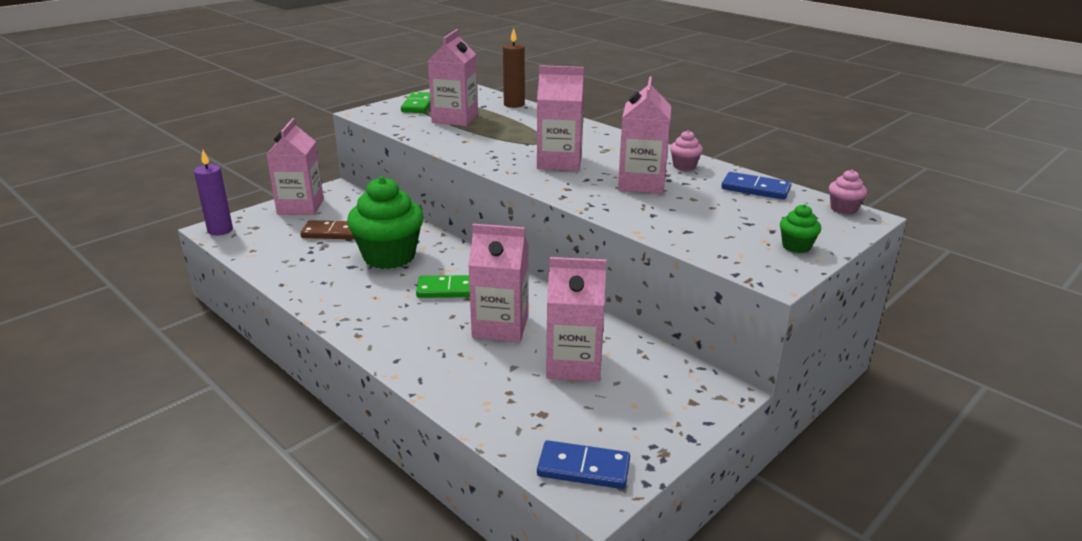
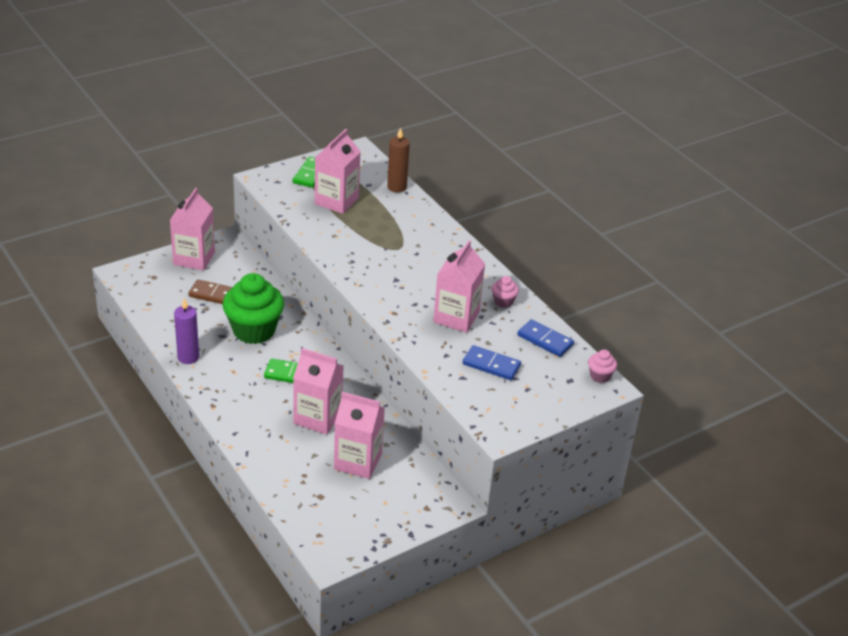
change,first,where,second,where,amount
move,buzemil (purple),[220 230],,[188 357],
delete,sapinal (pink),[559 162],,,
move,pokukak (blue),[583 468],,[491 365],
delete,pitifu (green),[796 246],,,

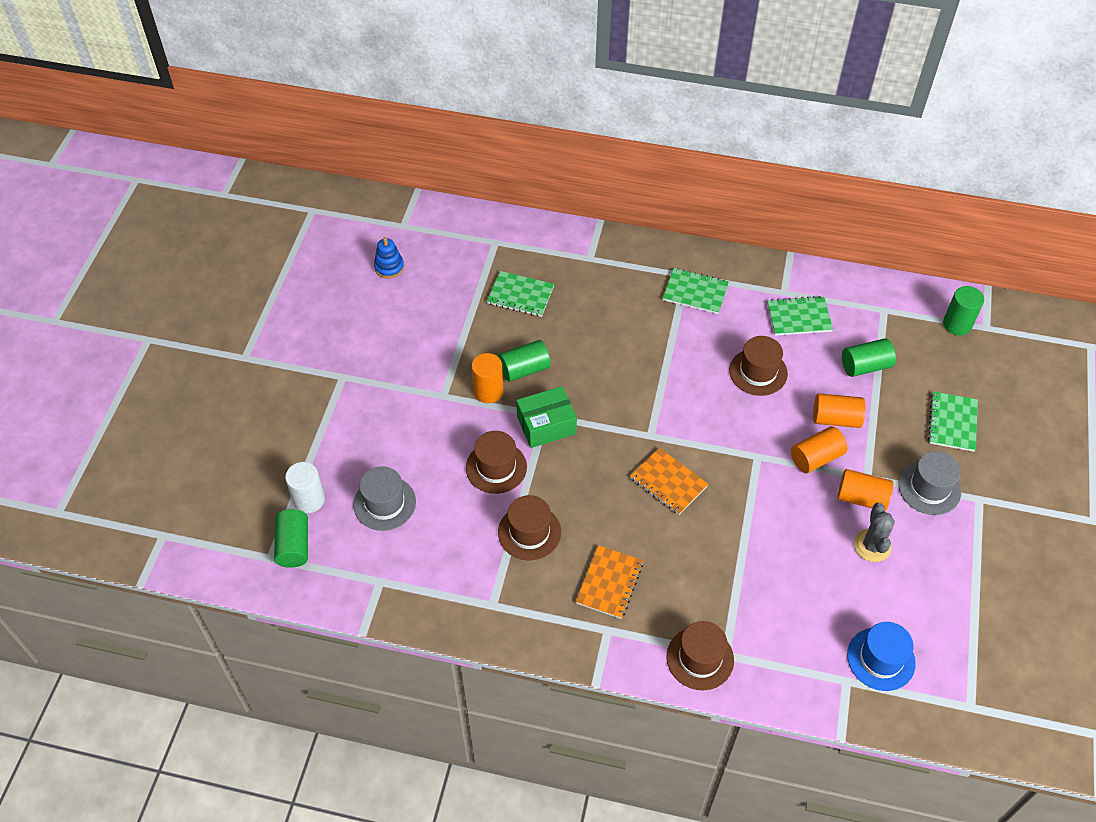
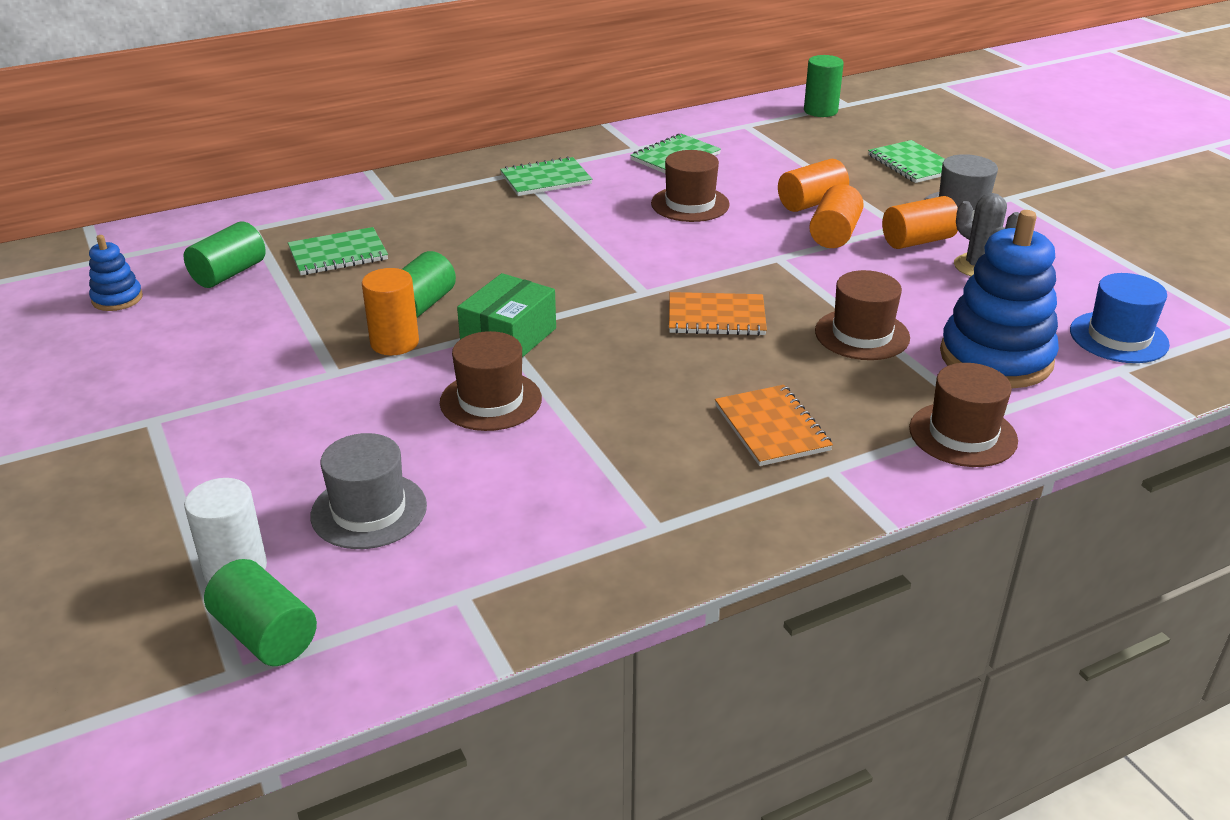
change,first,where,second,where,amount
move,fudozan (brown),[529 532],,[862 334],
move,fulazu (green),[865 366],,[229 273],
insert,,,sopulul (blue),[996 358],

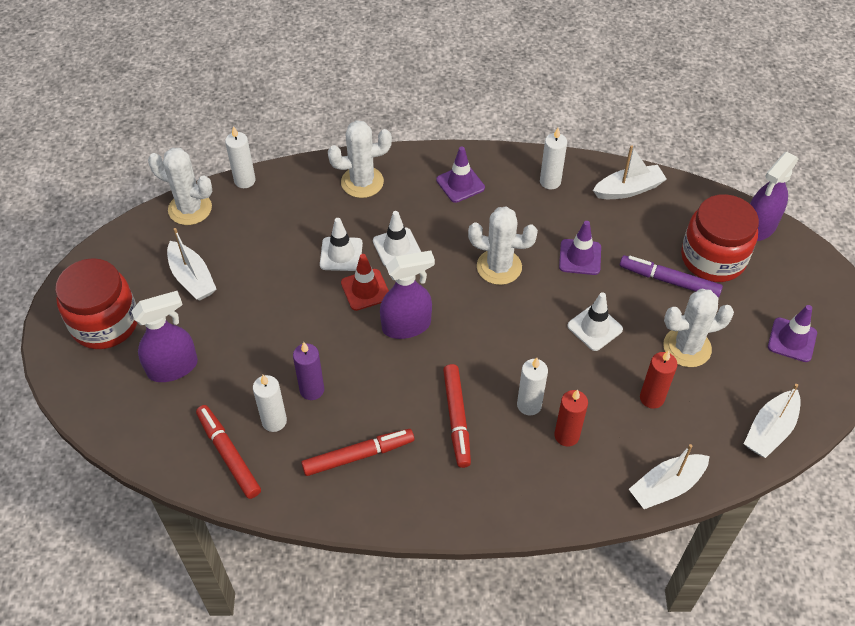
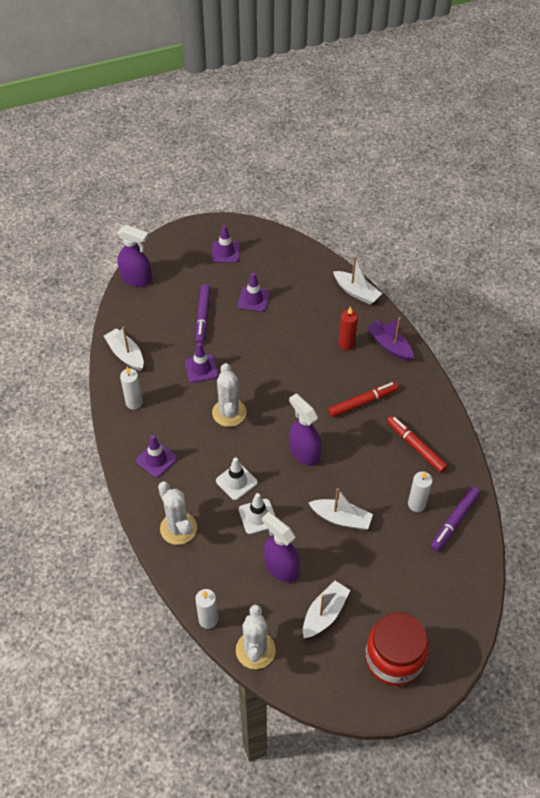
change,first,where,second,where,amount
move,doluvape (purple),[173 367],,[281 567],
recolor,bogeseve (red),[229 454],bogeseve (purple),[454 521],
delete,buzemil (purple),[312 390],,,
delete,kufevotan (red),[365 290],,,
delete,buzemil (white),[529 405],,,
delete,kufevotan (white),[594 327],,,
delete,buzemil (red),[652 398],,,
replace,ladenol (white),[687 347],kufevotan (purple),[253 299],
delete,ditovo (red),[713 258],,,
move,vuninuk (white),[770 430],,[341 518],
insert,,,vuninuk (purple),[389 345],

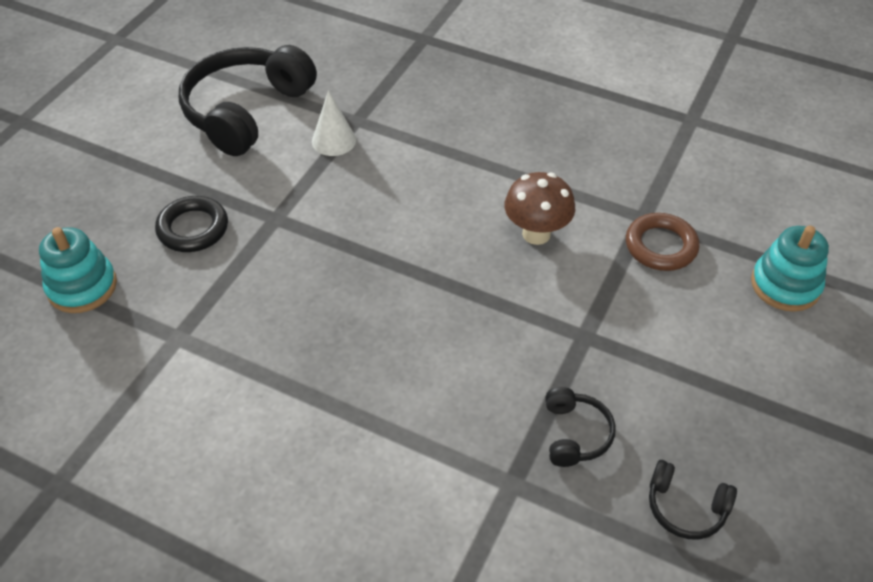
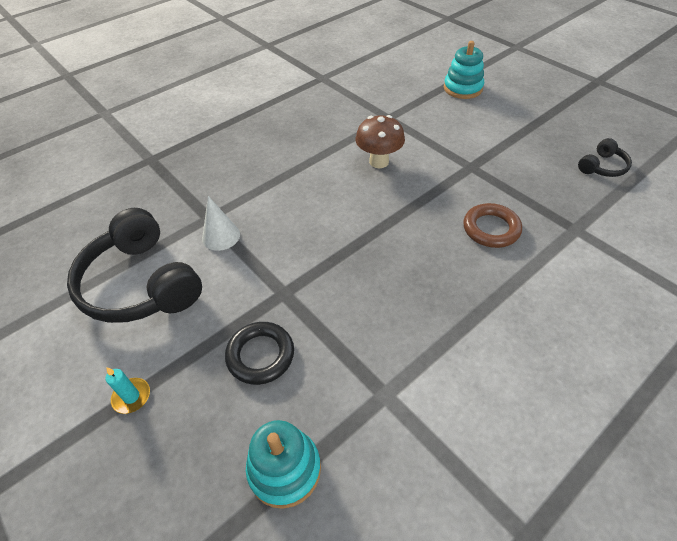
change,first,where,second,where,amount
delete,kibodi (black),[575 434],,,
move,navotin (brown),[660 246],,[491 229],
insert,,,buzemil (turquoise),[131 397],

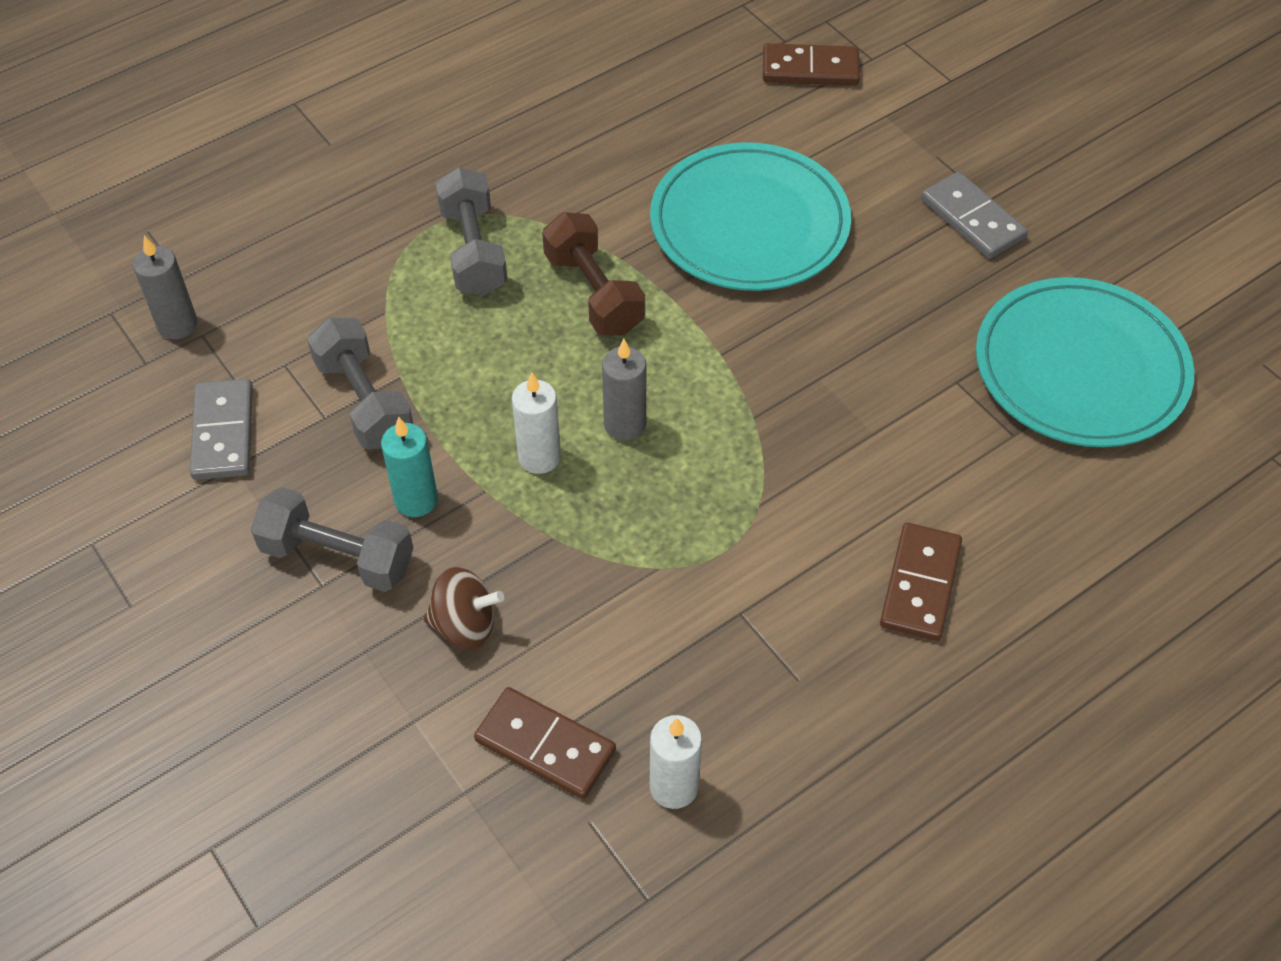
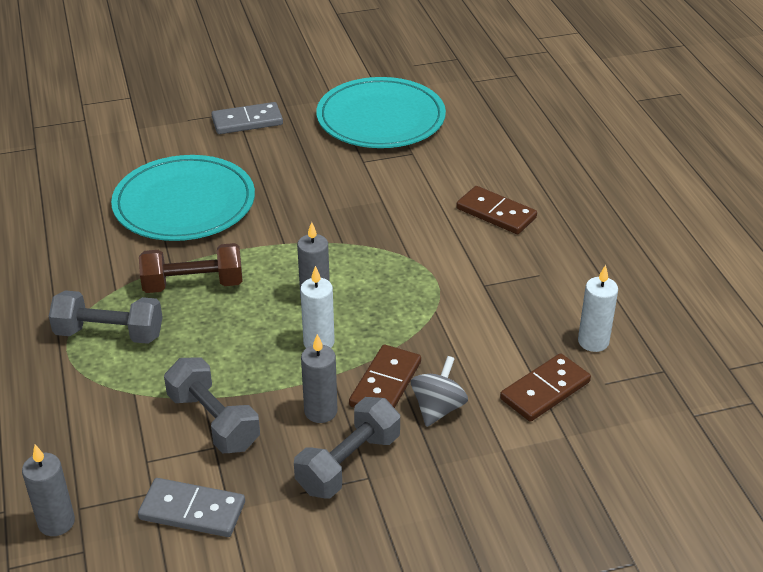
change,first,where,second,where,amount
rotate,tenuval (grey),[364 401],,[214 421],60 degrees clockwise
recolor,buzemil (turquoise),[416 500],buzemil (grey),[320 411],
recolor,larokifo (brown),[465 625],larokifo (grey),[438 408],
move,pokukak (brown),[810 69],,[385 384],

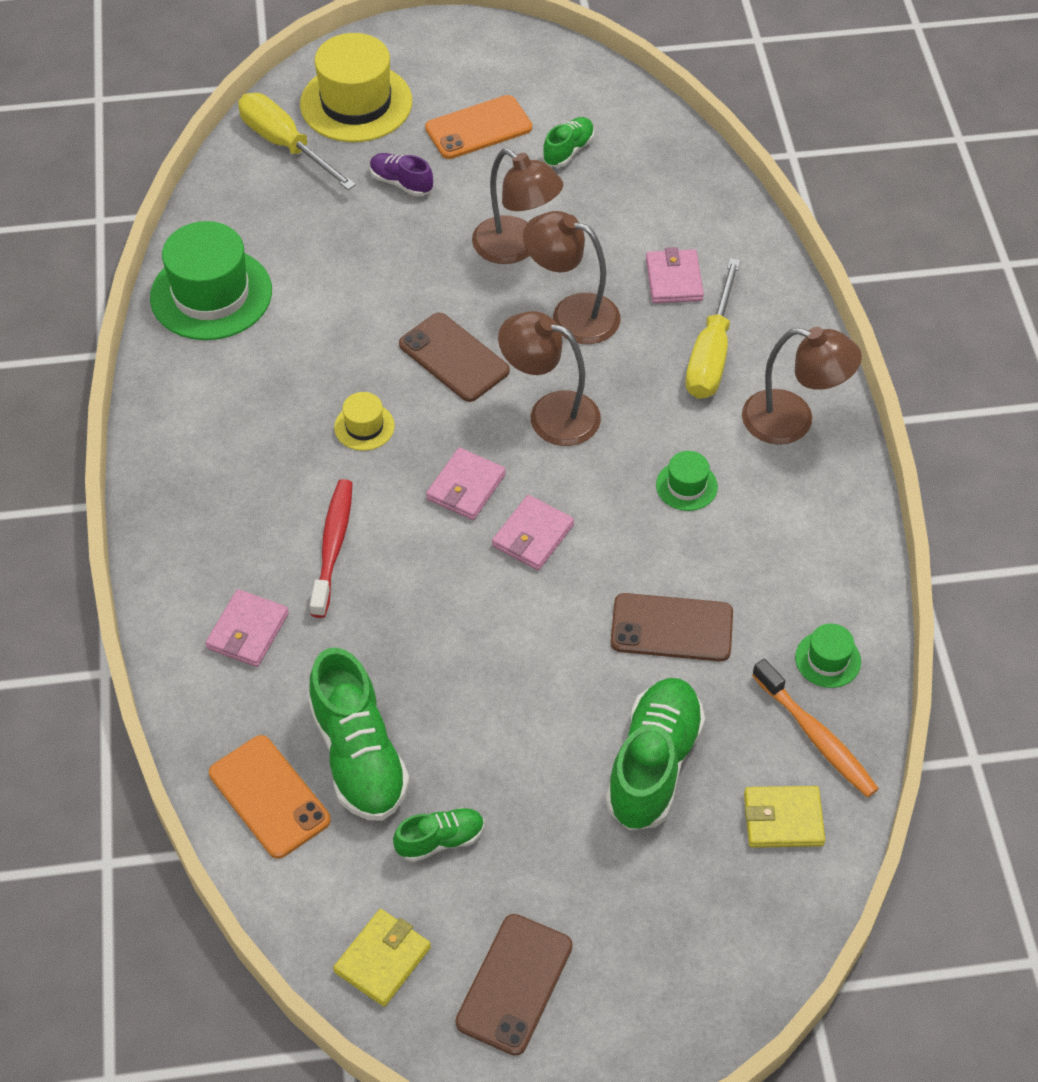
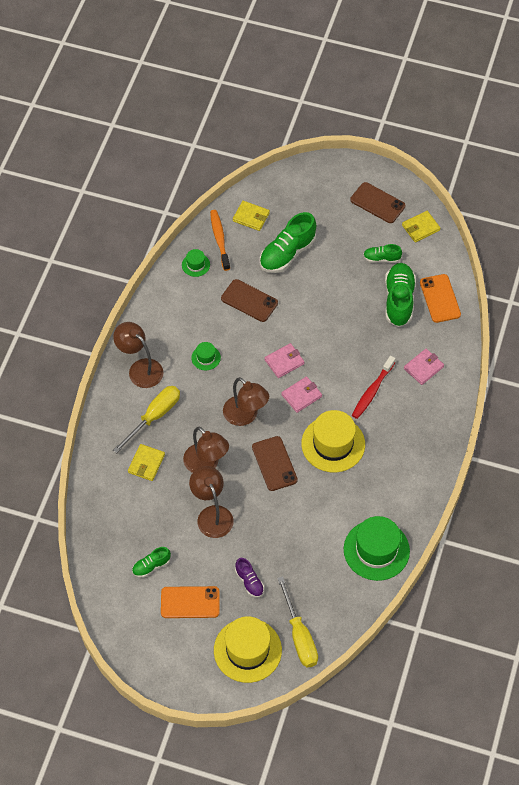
change,first,where,second,where,amount
resize,fudozan (yellow),[364 427],,[333 444],x2.12
rotate,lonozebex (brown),[514 984],,[377 203],75 degrees clockwise
recolor,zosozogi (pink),[673 280],zosozogi (yellow),[146 463],

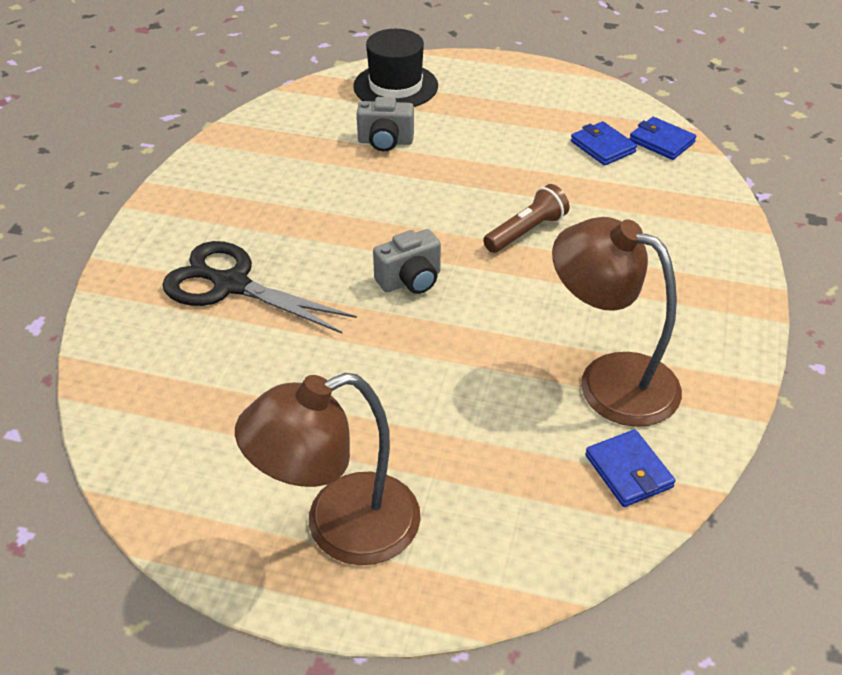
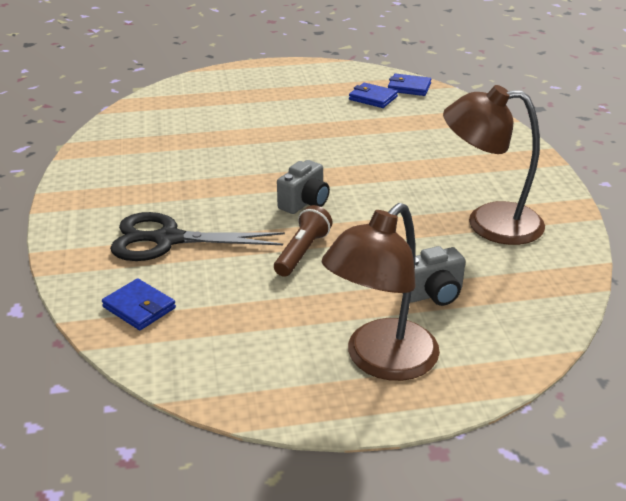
change,first,where,second,where,amount
delete,fudozan (black),[395 86],,,
move,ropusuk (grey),[385 142],,[433 294],
move,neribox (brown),[526 232],,[302 252],
move,zosozogi (blue),[628 471],,[139 307],

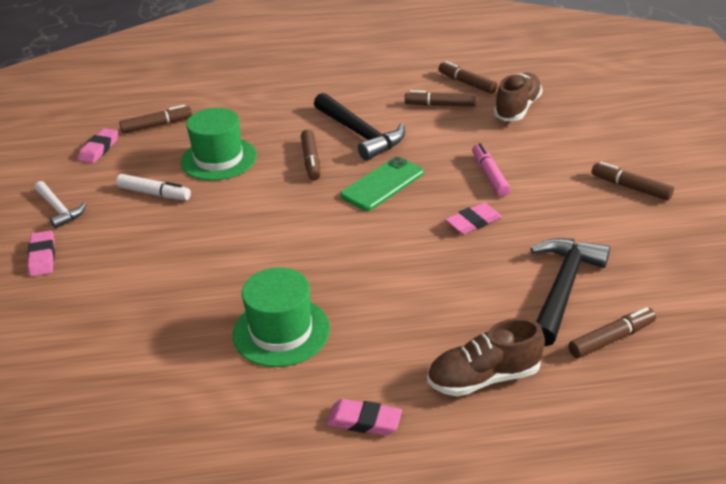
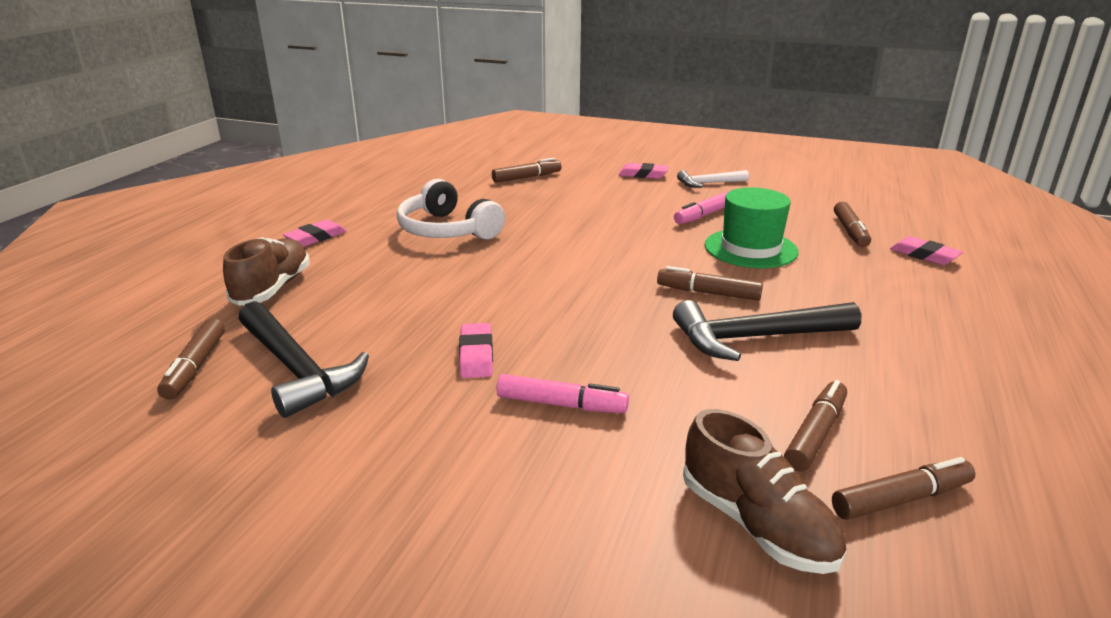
change,first,where,second,where,amount
move,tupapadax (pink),[99 149],,[924 255],
recolor,bogeseve (white),[154 193],bogeseve (pink),[703 215],
replace,fudozan (green),[281 331],kibodi (white),[447 230],
delete,lonozebex (green),[382 184],,,
move,bogeseve (brown),[630 187],,[527 177],

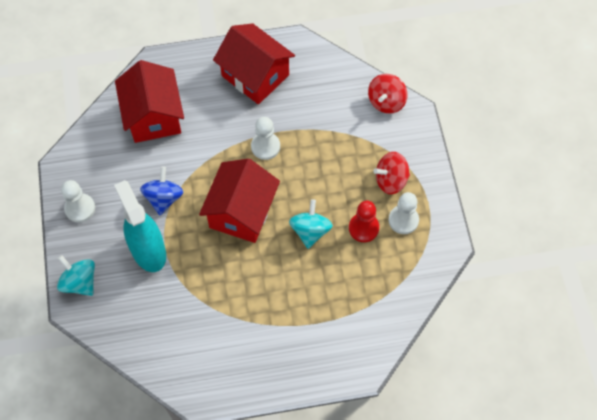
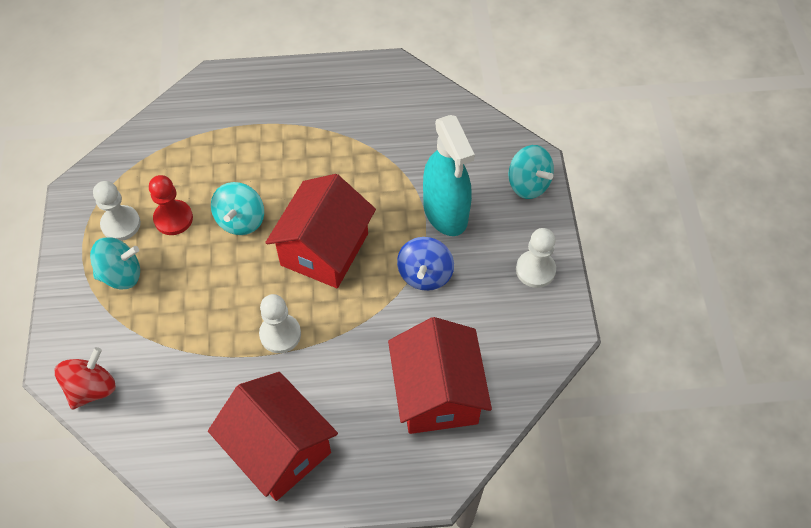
change,first,where,second,where,amount
recolor,larokifo (red),[391 180],larokifo (turquoise),[121 274],

